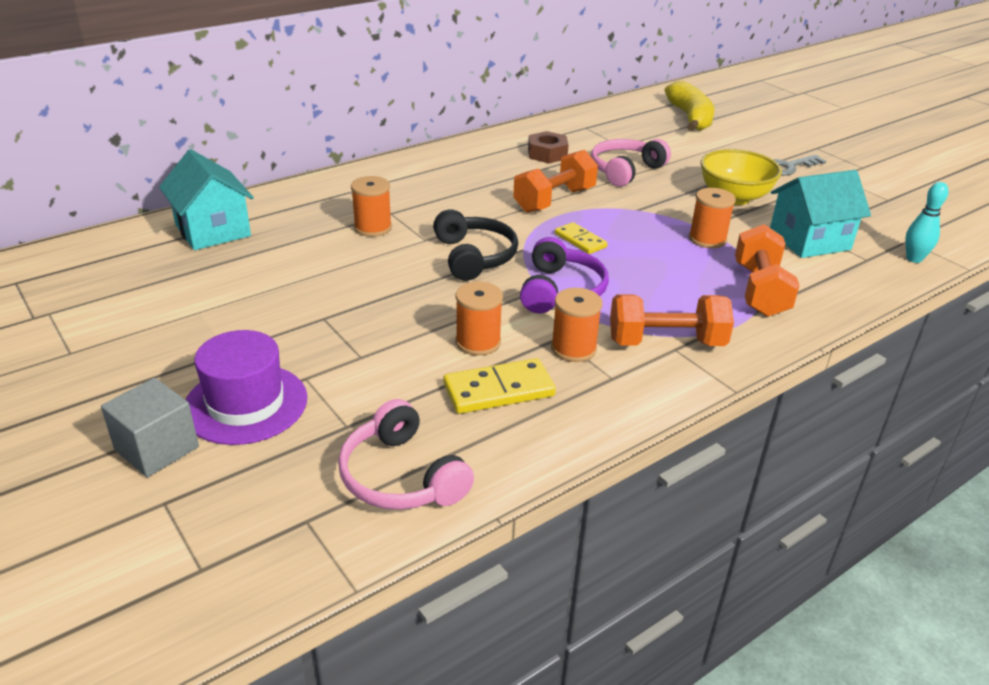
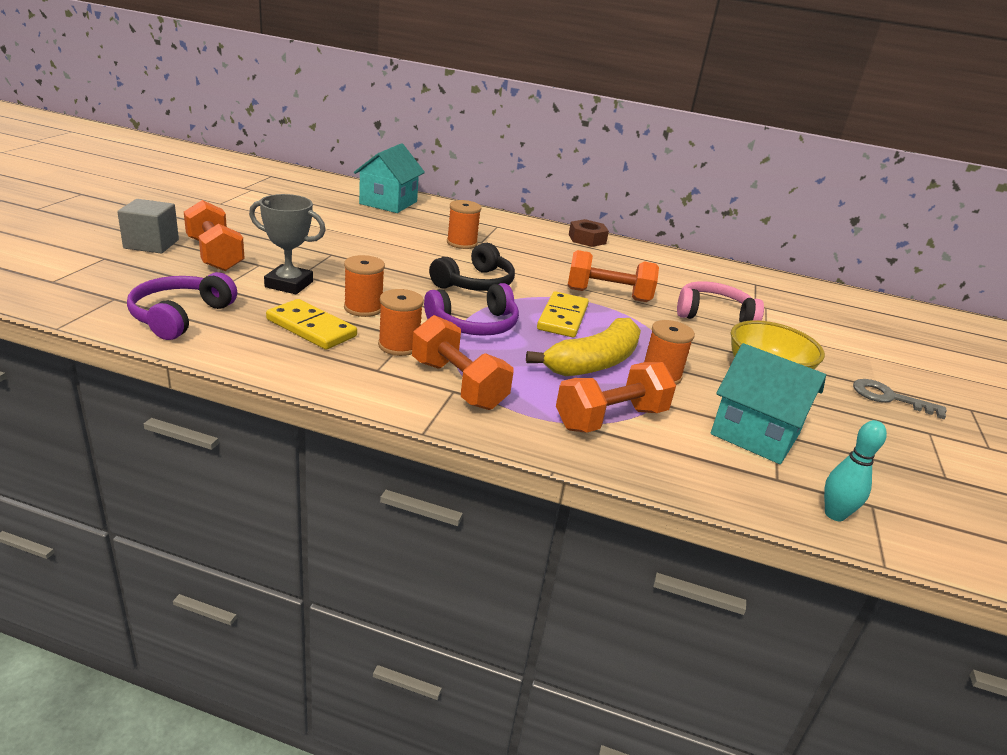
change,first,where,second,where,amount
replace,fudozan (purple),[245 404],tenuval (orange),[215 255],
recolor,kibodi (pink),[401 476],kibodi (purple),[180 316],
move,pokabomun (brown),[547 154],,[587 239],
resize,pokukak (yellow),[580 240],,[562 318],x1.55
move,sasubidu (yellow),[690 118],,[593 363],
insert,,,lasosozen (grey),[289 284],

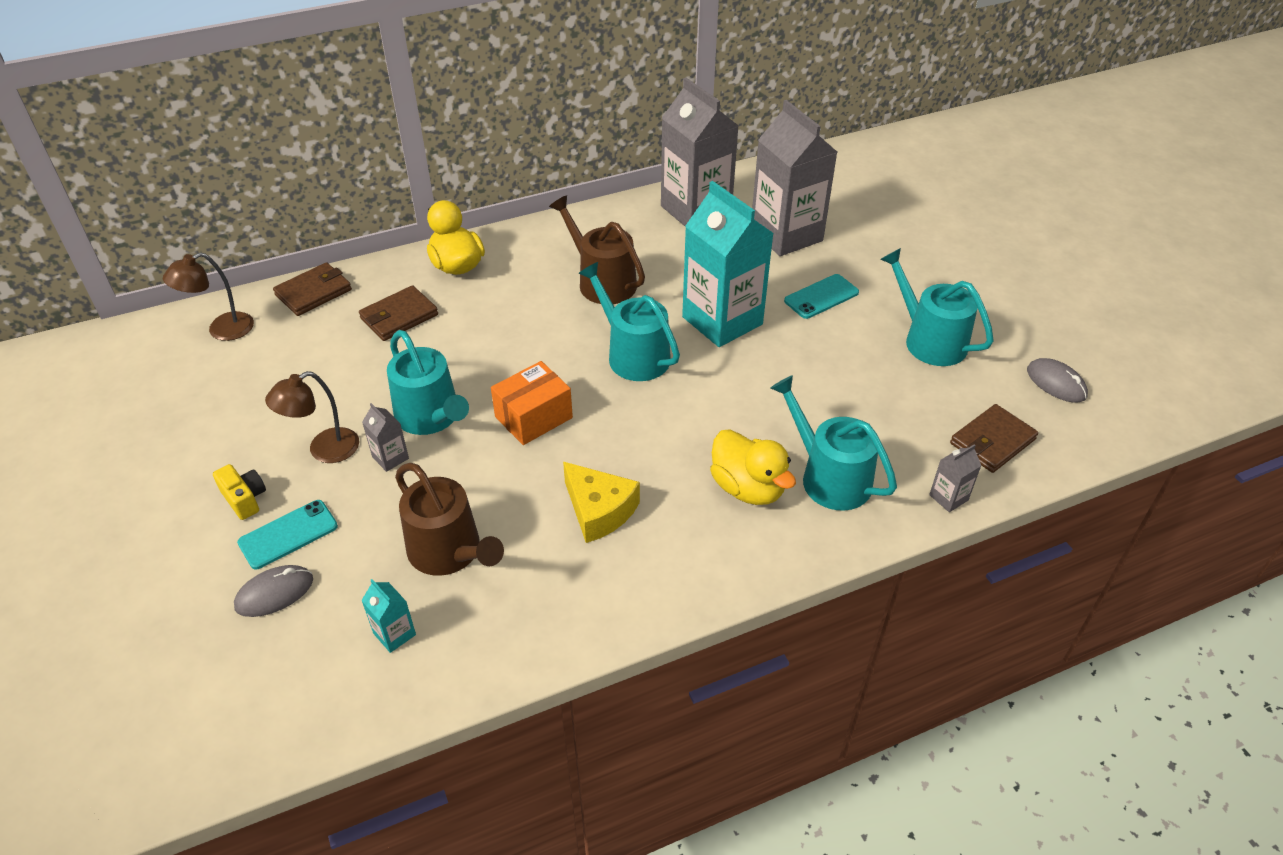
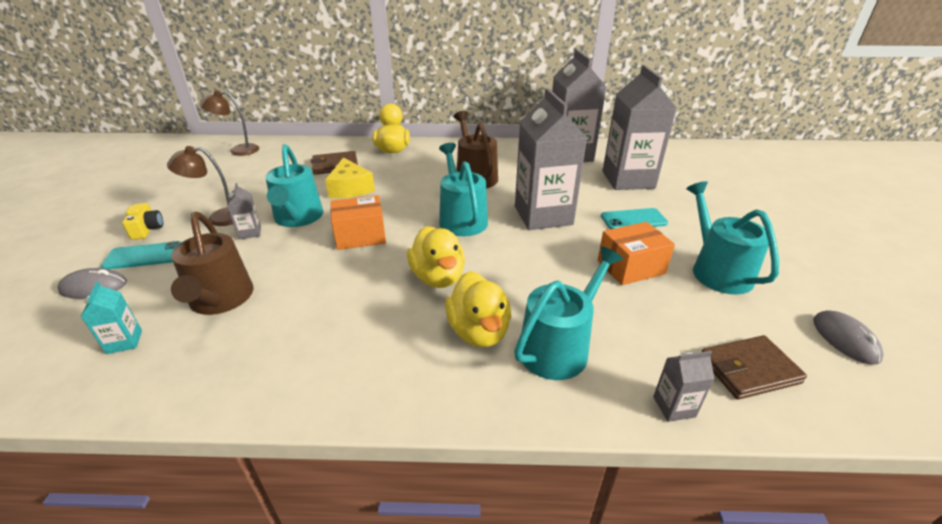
change,first,where,second,where,amount
delete,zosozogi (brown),[314 292],,,
move,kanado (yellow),[599 510],,[350 188],
recolor,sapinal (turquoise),[722 321],sapinal (grey),[543 215],
rotate,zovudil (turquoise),[829 477],,[559 347],60 degrees clockwise
insert,,,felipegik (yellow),[438 277],
insert,,,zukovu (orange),[630 267],

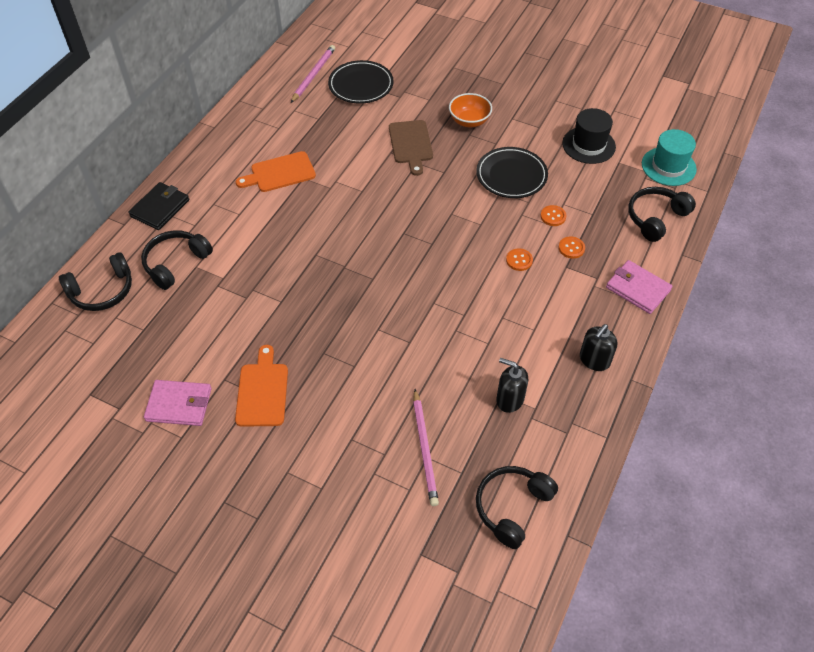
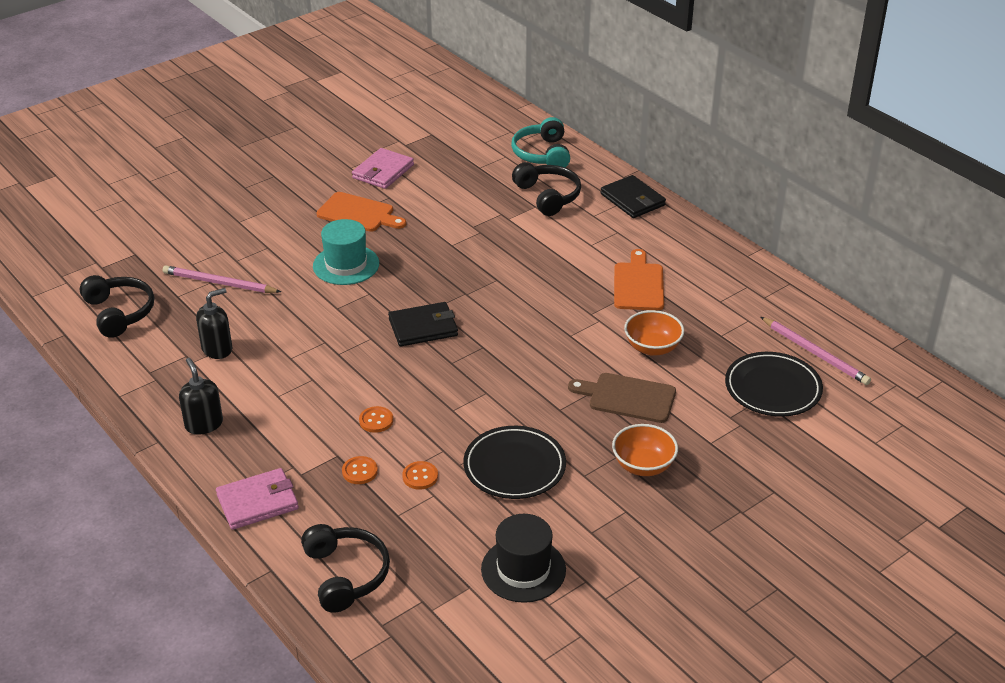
change,first,where,second,where,amount
recolor,kibodi (black),[102 291],kibodi (turquoise),[542 154],
move,fudozan (turquoise),[668 166],,[346 265],
insert,,,zosozogi (black),[423 327],
insert,,,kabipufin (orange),[652 347],

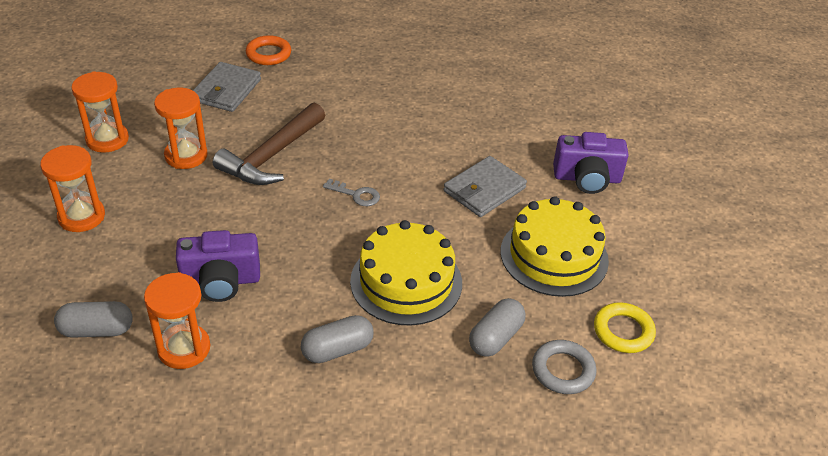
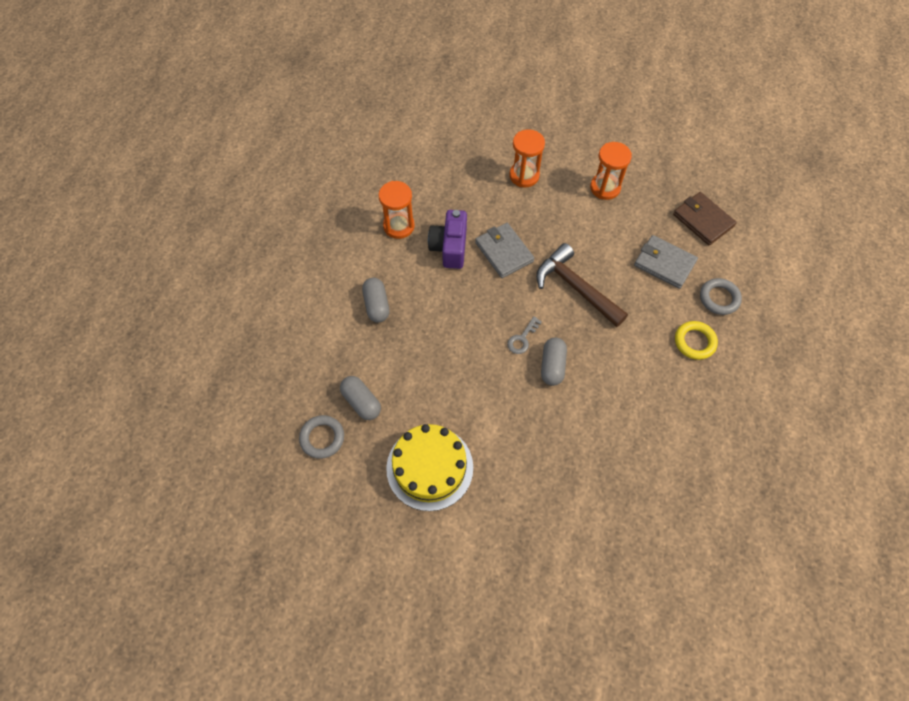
change,first,where,second,where,amount
move,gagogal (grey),[97 330],,[552 366],
delete,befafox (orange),[186 156],,,
recolor,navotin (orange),[268 54],navotin (grey),[719 298],
delete,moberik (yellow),[406 282],,,
move,zosozogi (grey),[484 190],,[504 252],
delete,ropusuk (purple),[587 178],,,
move,navotin (yellow),[623 331],,[694 342],
insert,,,zosozogi (brown),[703 220],

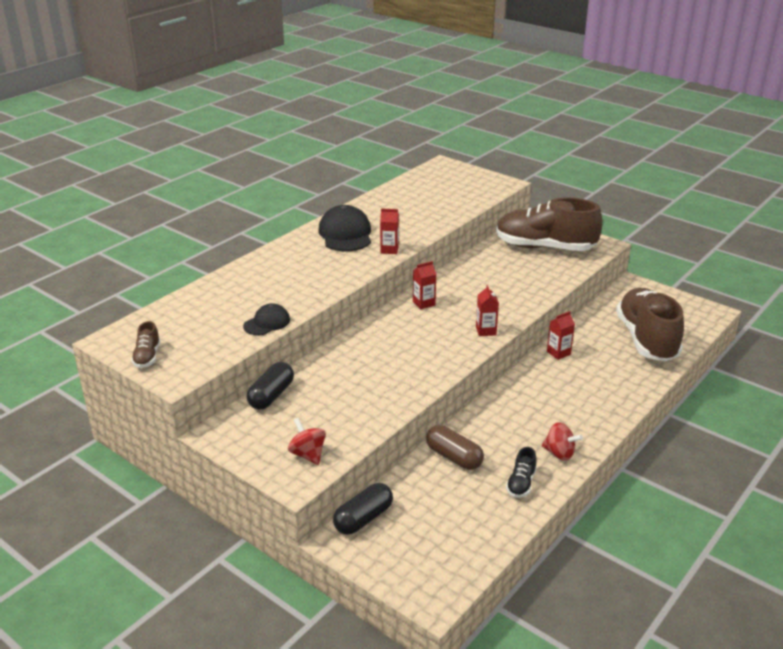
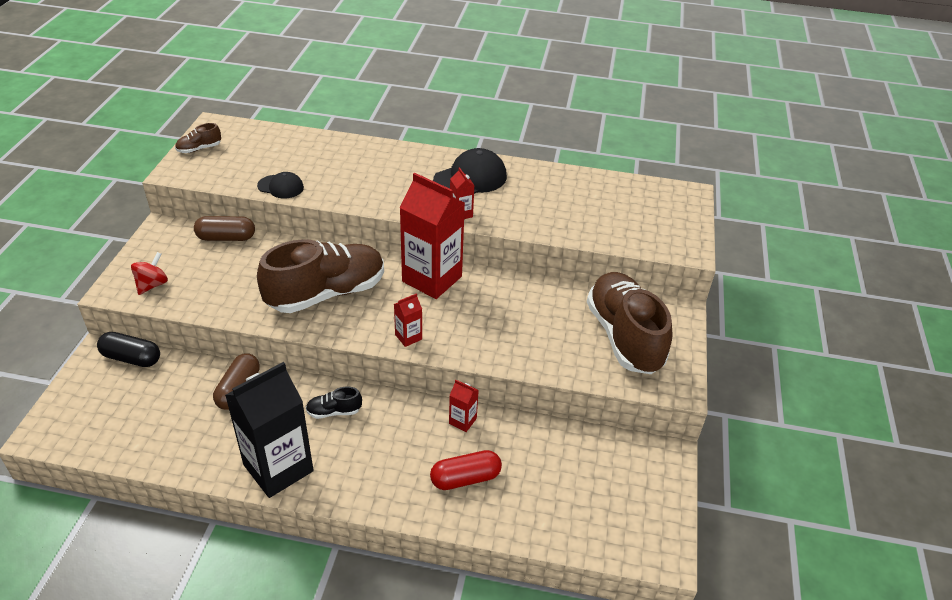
change,first,where,second,where,amount
recolor,gagogal (black),[271 395],gagogal (brown),[226 238],
resize,sapinal (red),[424 303],,[432 279],x2.33
move,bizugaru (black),[521 484],,[334 411],
replace,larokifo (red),[559 453],sapinal (black),[278 468],
move,bizugaru (brown),[646 339],,[326 293],
insert,,,gagogal (red),[465 478],

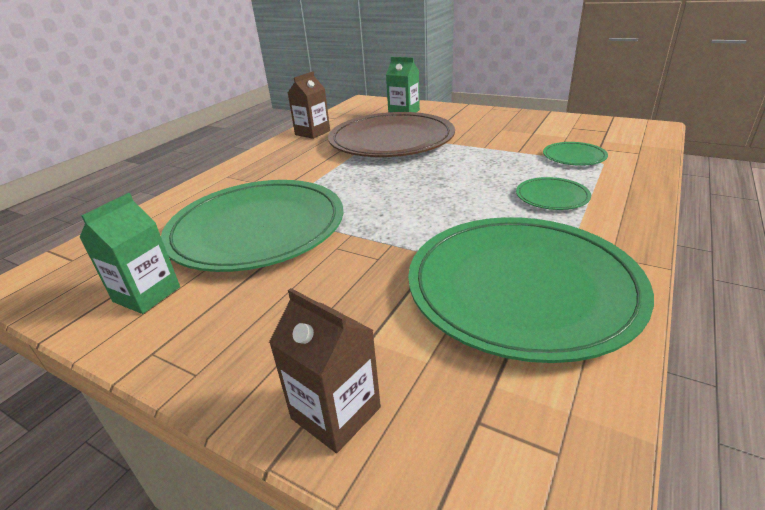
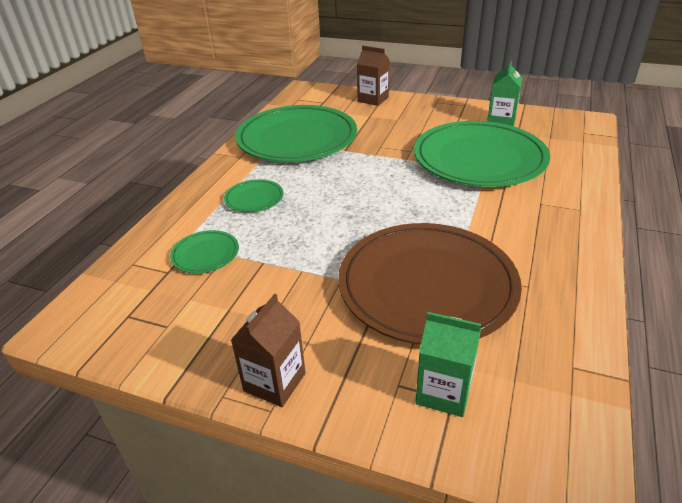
change,first,where,second,where,amount
move,sapinal (brown),[312 133],,[274 382],

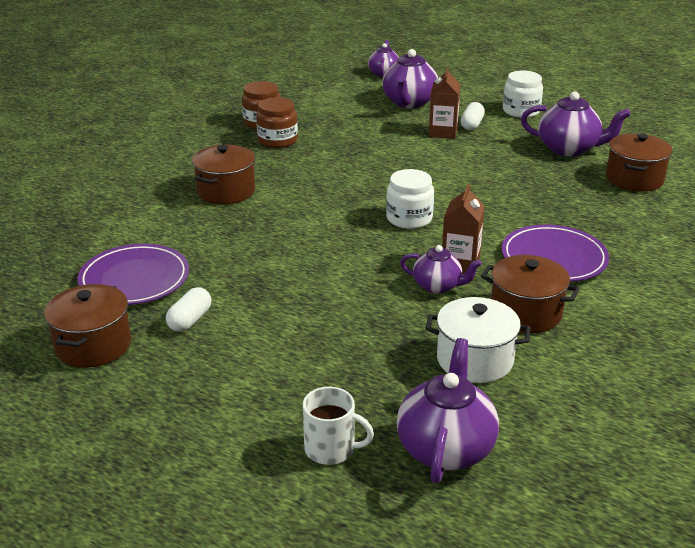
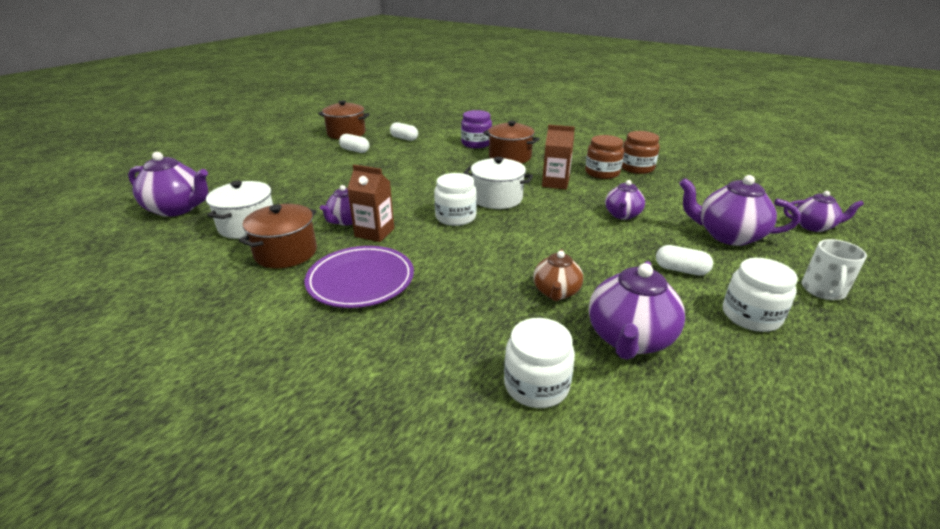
change,first,where,second,where,amount
replace,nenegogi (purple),[134 279],gagogal (white),[404 138],
move,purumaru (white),[331 449],,[823 290],
move,sapinal (brown),[443 132],,[555 183],
replace,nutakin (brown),[634 179],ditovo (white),[536 385],
insert,,,ditovo (purple),[476 143],
insert,,,nutakin (white),[497 198],
insert,,,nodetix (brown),[556 292],
insert,,,nodetix (purple),[622 215],

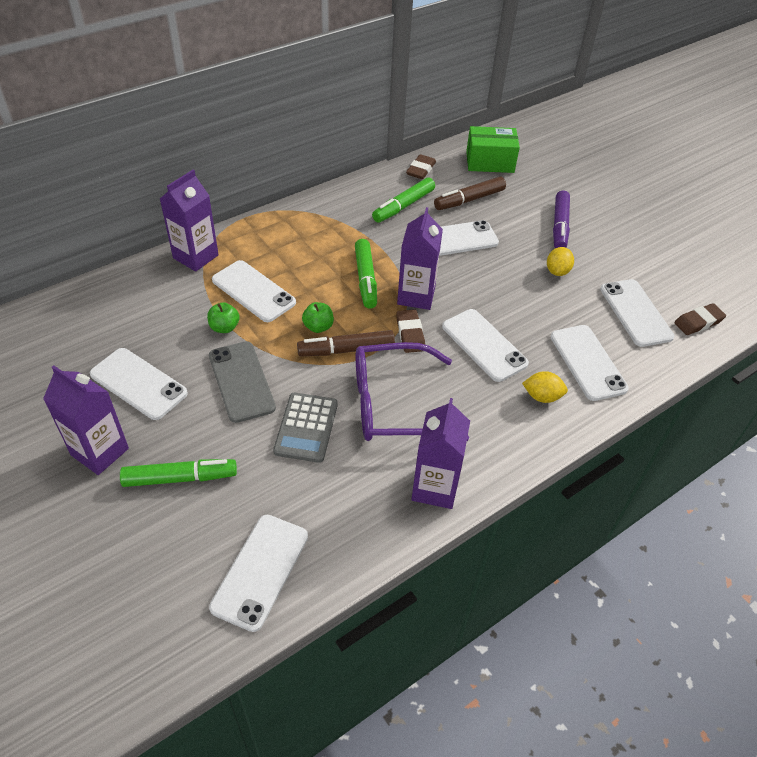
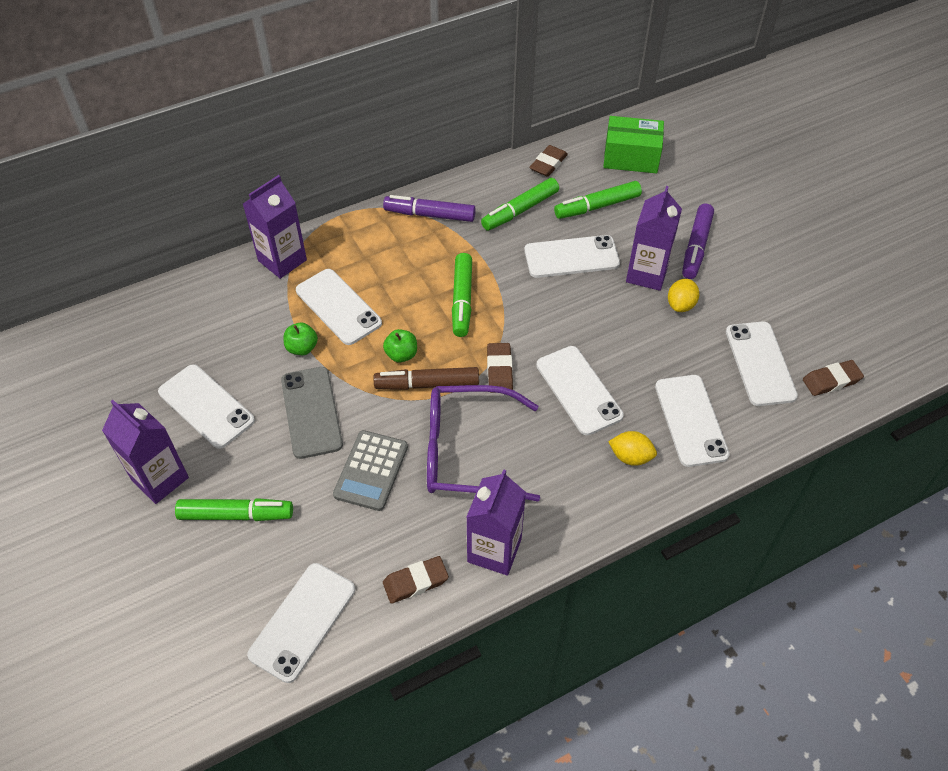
change,first,where,second,where,amount
move,sapinal (purple),[416 296],,[647 274],
recolor,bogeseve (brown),[469 200],bogeseve (green),[597 206],
insert,,,bogeseve (purple),[429 215],
insert,,,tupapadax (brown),[415 582],

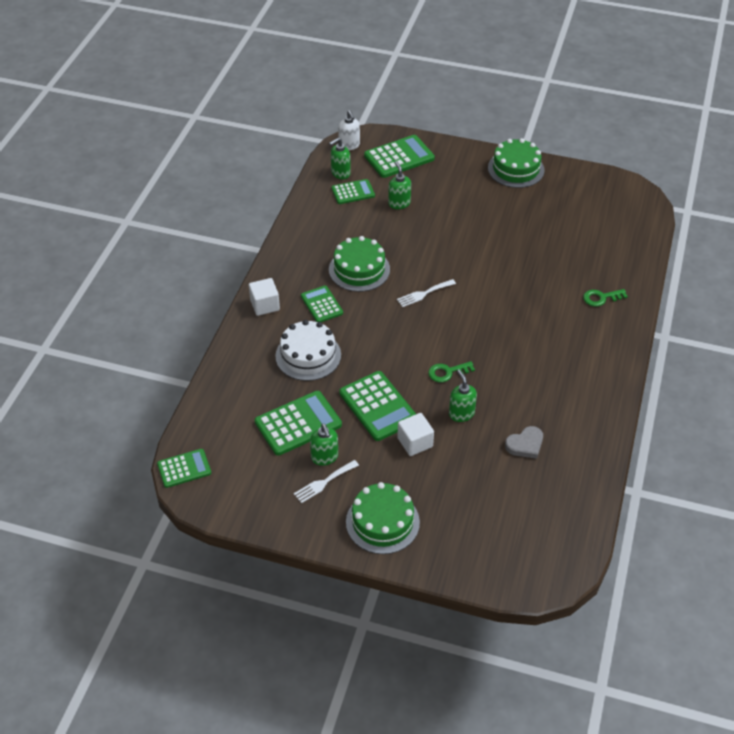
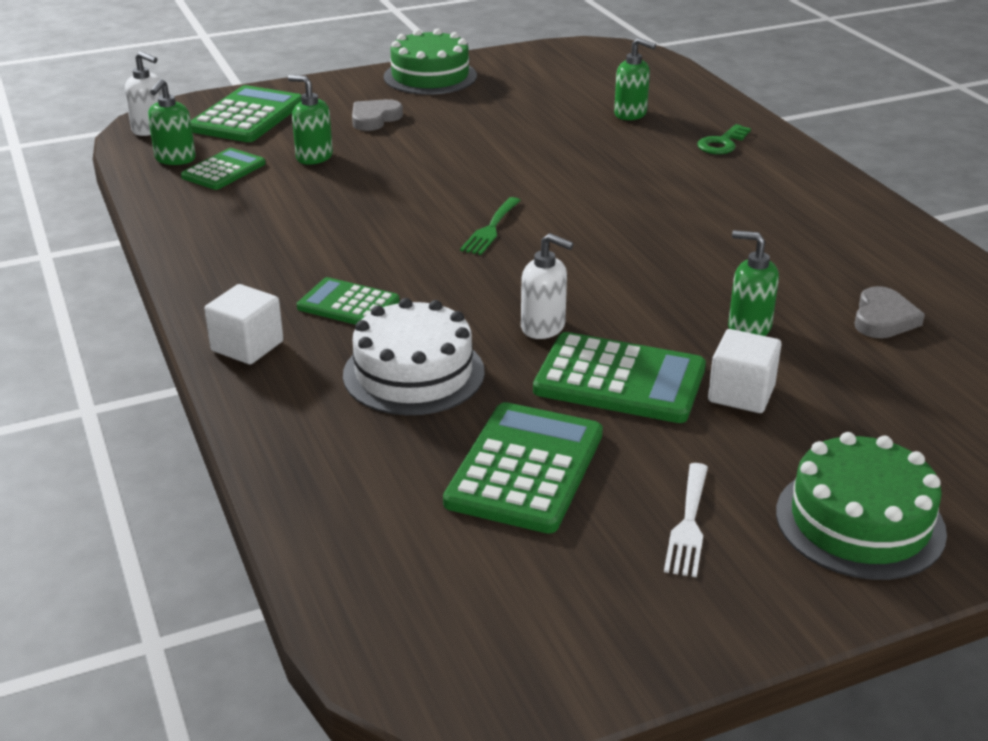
change,first,where,second,where,amount
delete,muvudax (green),[184 468],,,
move,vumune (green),[324 457],,[631 114],
delete,moberik (green),[359 269],,,
recolor,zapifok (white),[424 294],zapifok (green),[491 229],
delete,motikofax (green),[447 372],,,
insert,,,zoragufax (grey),[374 118],
insert,,,vumune (white),[543 327],

